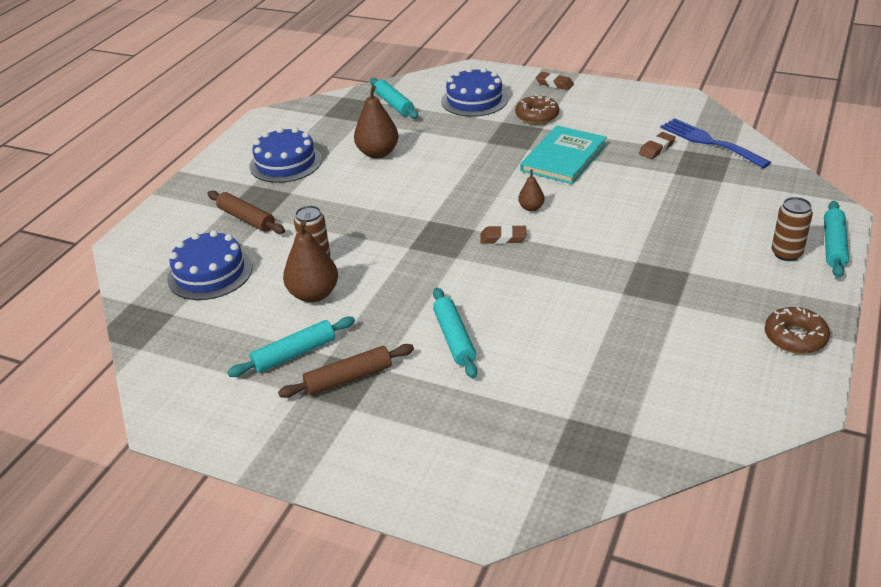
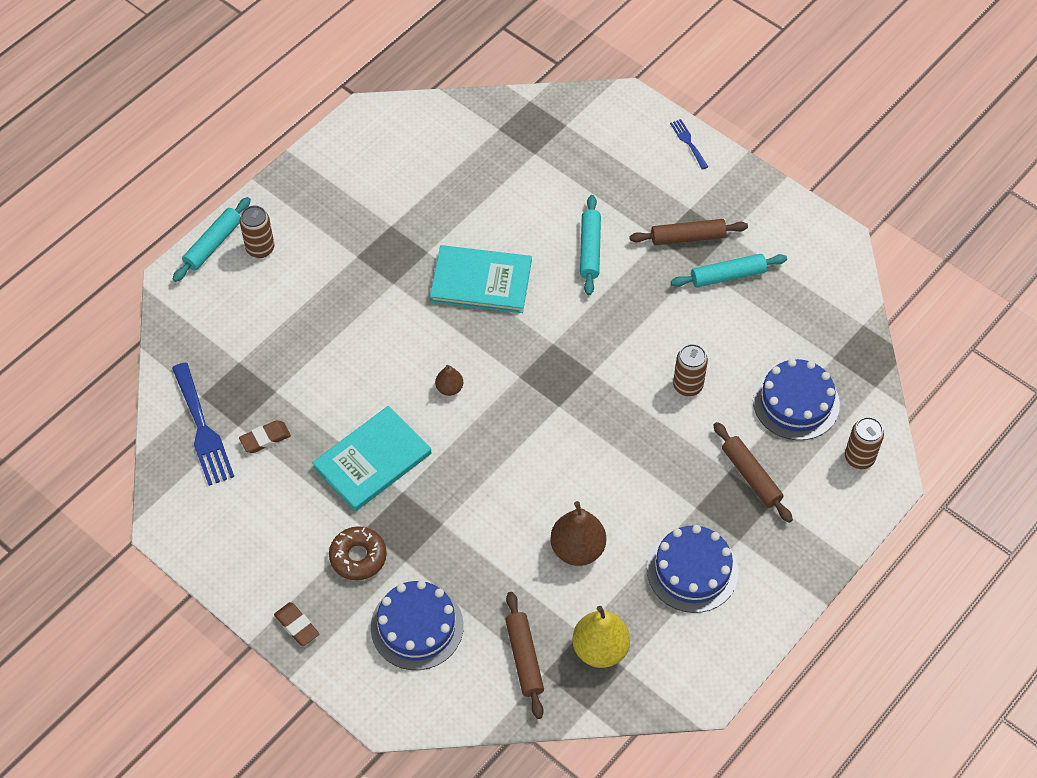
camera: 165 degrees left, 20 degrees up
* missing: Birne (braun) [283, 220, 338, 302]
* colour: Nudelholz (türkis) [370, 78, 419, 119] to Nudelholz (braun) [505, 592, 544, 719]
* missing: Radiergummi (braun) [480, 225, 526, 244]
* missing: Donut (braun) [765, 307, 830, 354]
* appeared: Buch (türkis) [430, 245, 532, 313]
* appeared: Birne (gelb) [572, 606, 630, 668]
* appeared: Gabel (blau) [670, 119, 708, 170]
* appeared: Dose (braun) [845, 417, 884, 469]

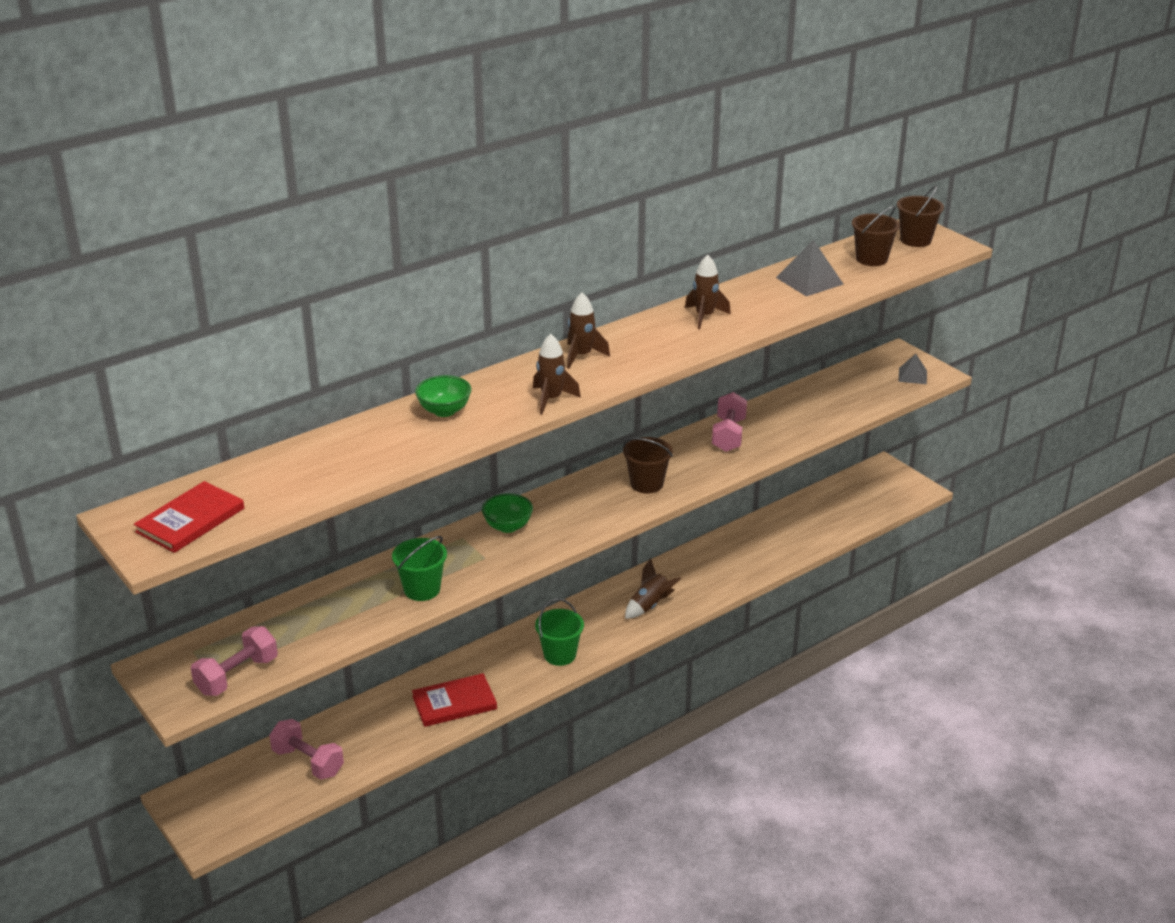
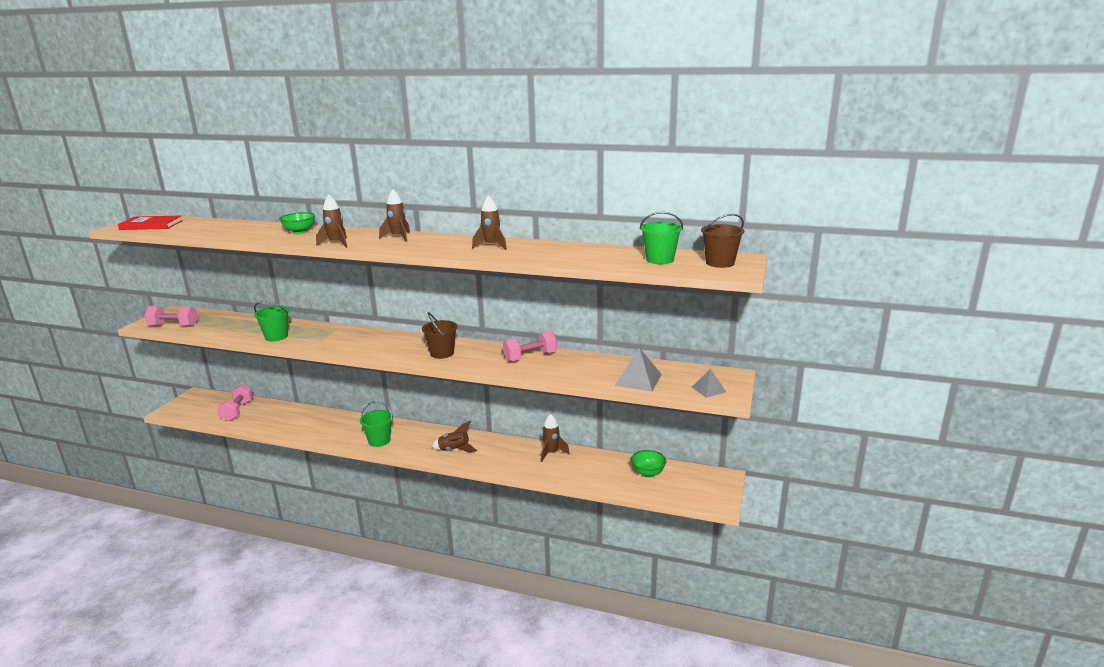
camera: 55 degrees right, 10 degrees down
* missing: Buch (rot) [412, 673, 497, 727]
* relocated: Schüssel (grün) [482, 493, 533, 533] to [631, 450, 666, 477]
* relocated: Pyramide (grau) [776, 240, 844, 296] to [615, 347, 662, 391]
* colour: Eimer (braun) [852, 206, 900, 266] to Eimer (grün) [640, 212, 683, 264]
* appeared: Rakete (braun) [541, 414, 570, 462]

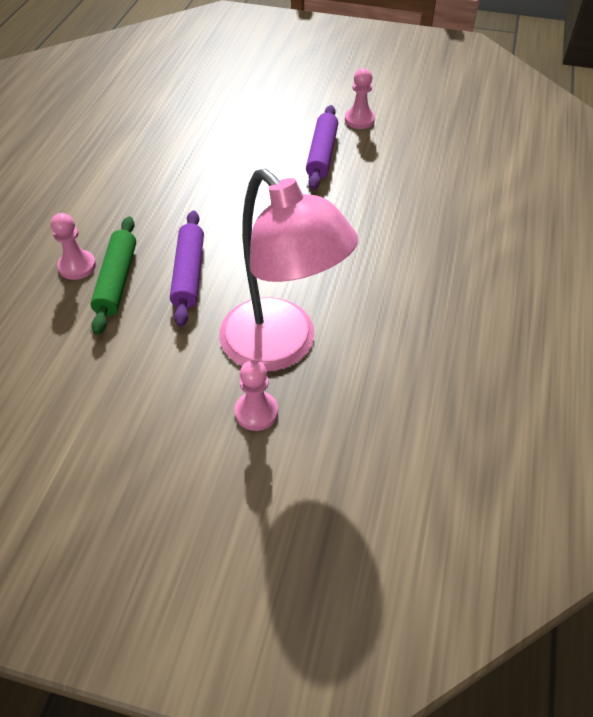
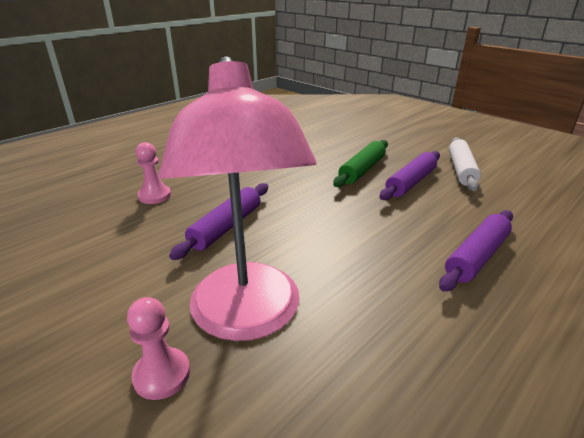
camera: 30 degrees right, 20 degrees down
* relocated: Nudelholz (grün) [90, 216, 136, 335] to [333, 140, 388, 187]
* exchanged: Bauer (rosa) [345, 68, 375, 129] to Nudelholz (weiß) [449, 137, 481, 191]
* appeared: Nudelholz (lila) [439, 210, 513, 291]

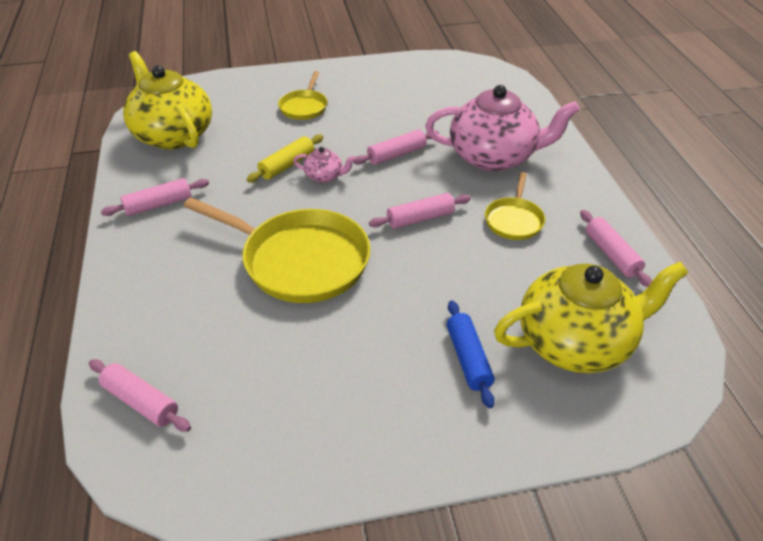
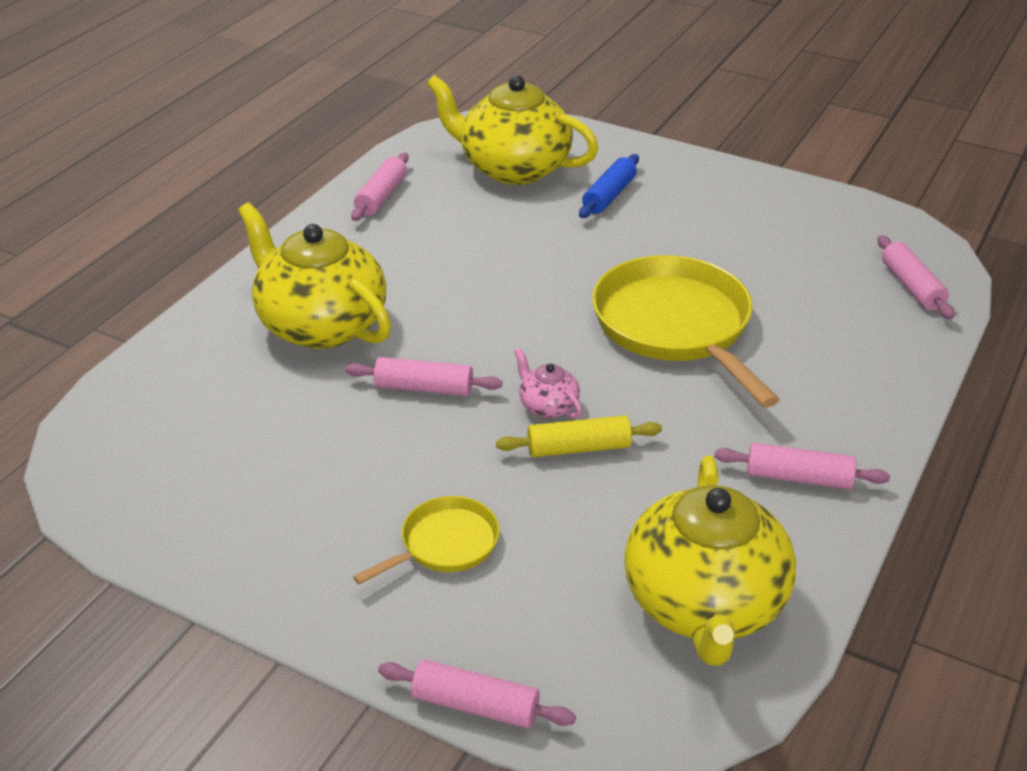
camera: 140 degrees left, 5 degrees down
* relocated: Nudelholz (rosa) [369, 193, 471, 229] to [378, 659, 576, 728]
* colour: Teekanne (rosa) [425, 85, 580, 171] to Teekanne (gelb) [238, 203, 391, 349]
* missing: Pfanne (gelb) [485, 172, 545, 240]

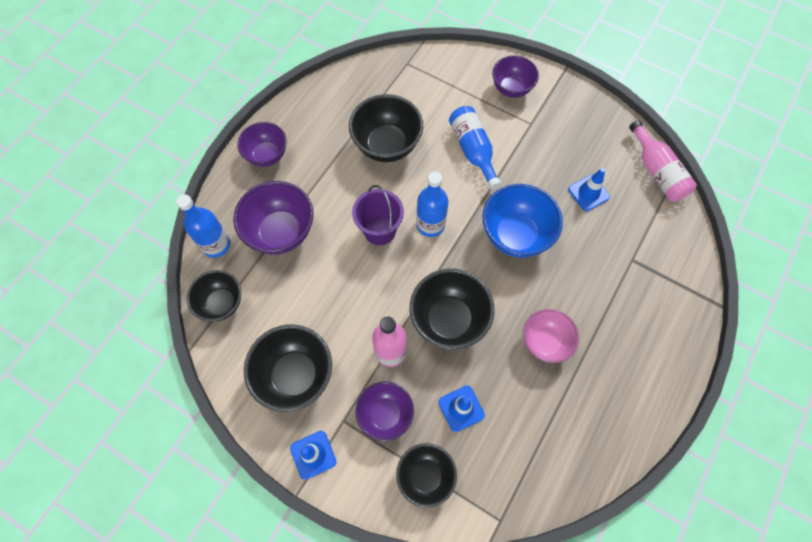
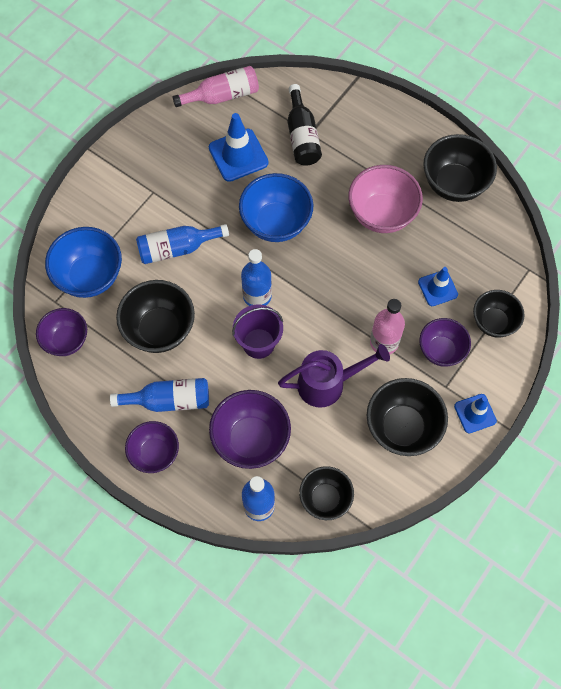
camera: 85 degrees left, 0 degrees up
* relocated: Schüssel (schwarz) [410, 269, 495, 350] to [423, 134, 497, 202]
* relocated: Schüssel (lila) [492, 55, 539, 98] to [36, 308, 87, 356]
* size: Schüssel (rosa) [523, 309, 579, 363] = [348, 165, 423, 233] x1.51
* size: Leitkegel (blau) [568, 168, 610, 211] = [209, 113, 269, 182] x1.59
* appeared: Schüssel (blau) [45, 227, 122, 298]
* appeared: Flasche (blau) [110, 378, 209, 412]
* appeared: Gießkanne (lila) [278, 344, 390, 408]
* appeared: Flasche (schwarz) [288, 84, 322, 166]

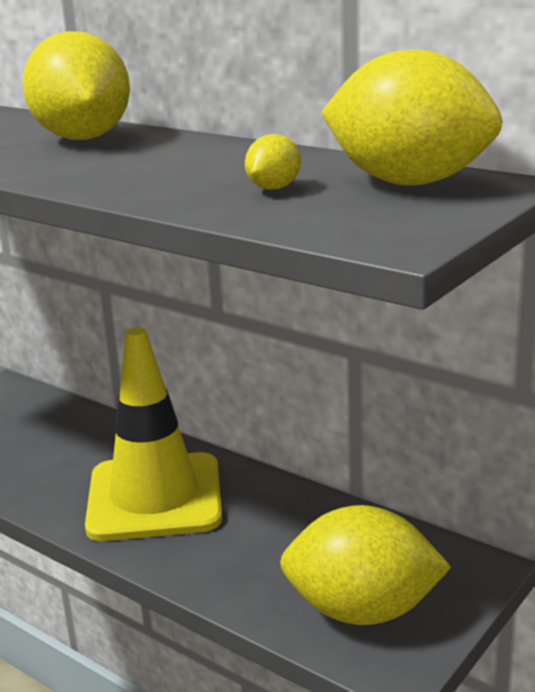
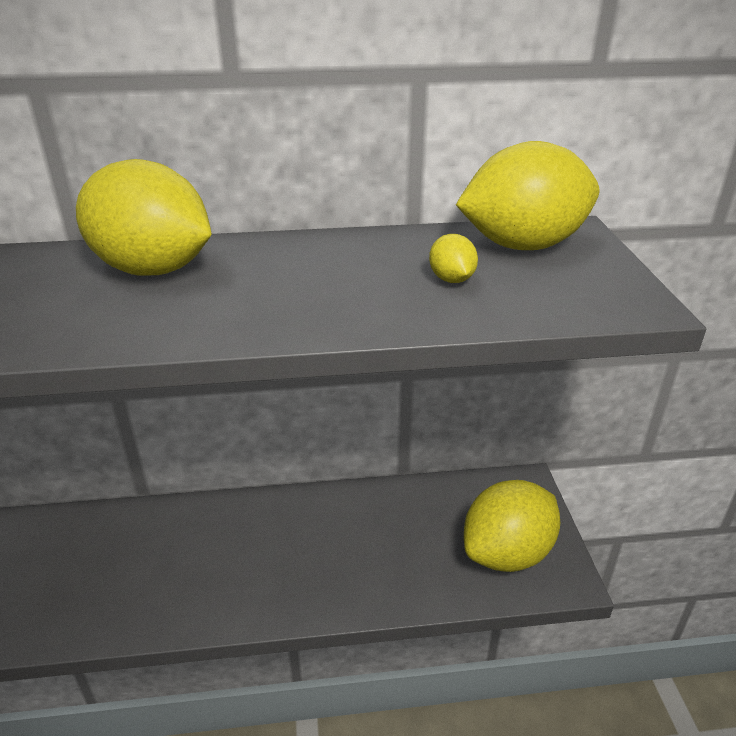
camera: 45 degrees left, 10 degrees up
* missing: Leitkegel (gelb) [85, 327, 222, 541]

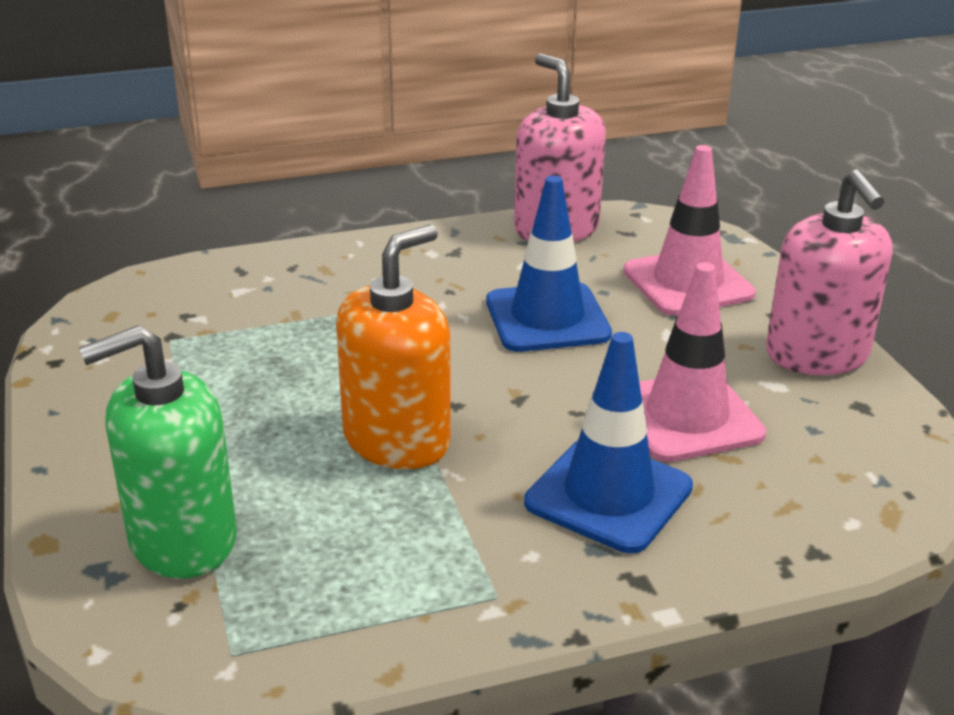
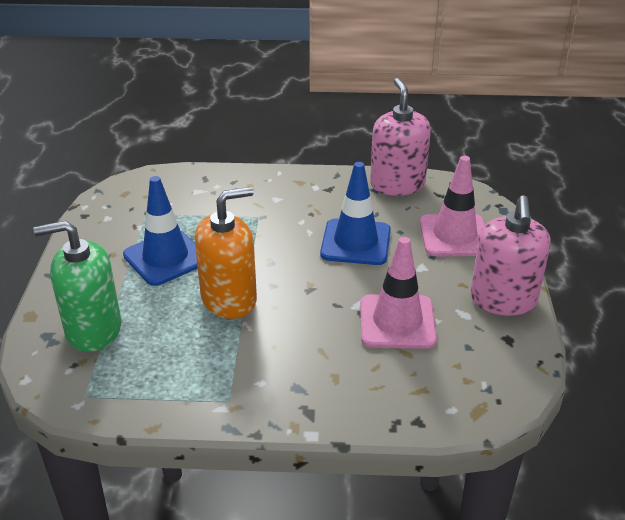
camera: 20 degrees right, 5 degrees up
* relocated: Leitkegel (blau) [524, 332, 693, 553] to [123, 176, 198, 286]

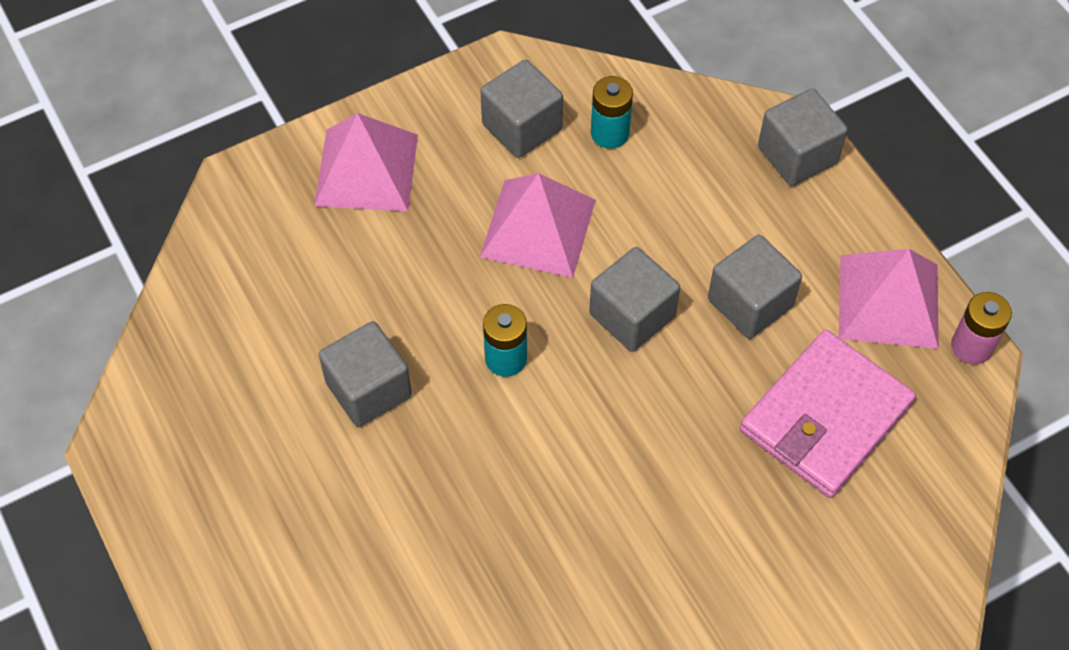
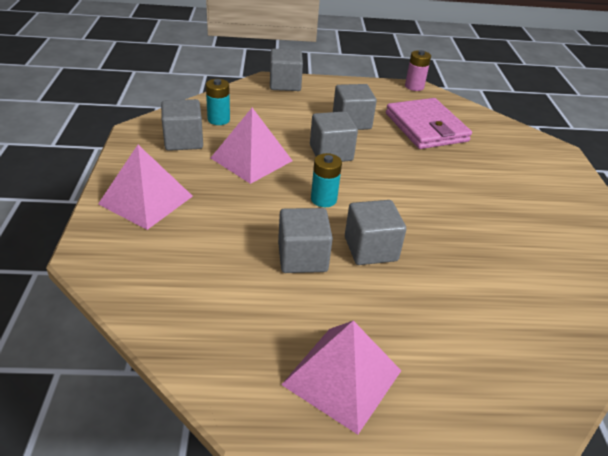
camera: 65 degrees left, 20 degrees down
* relocated: Pyramide (rosa) [839, 249, 939, 349] to [281, 321, 401, 435]
* appeared: Kubus (grau) [345, 200, 406, 265]

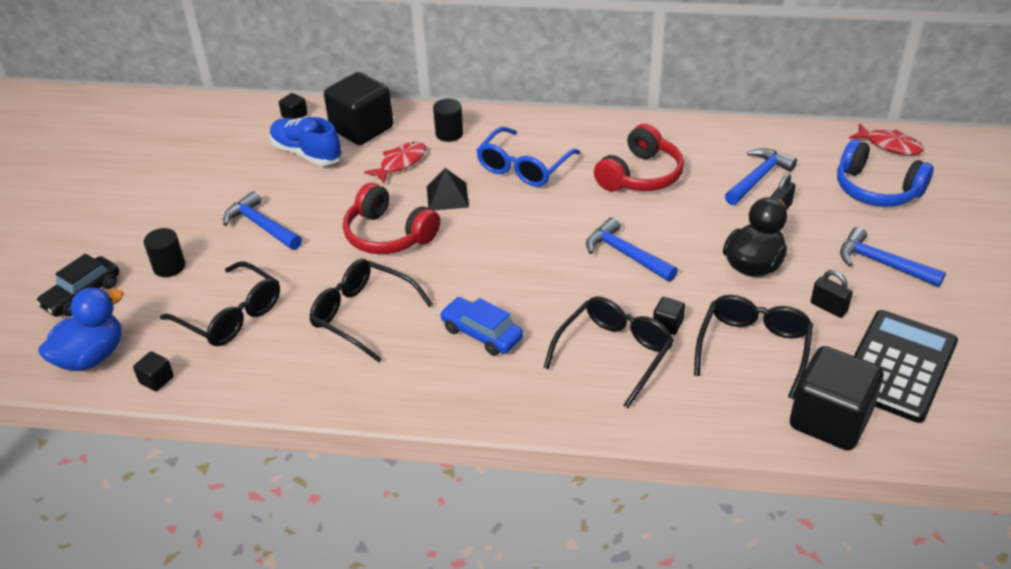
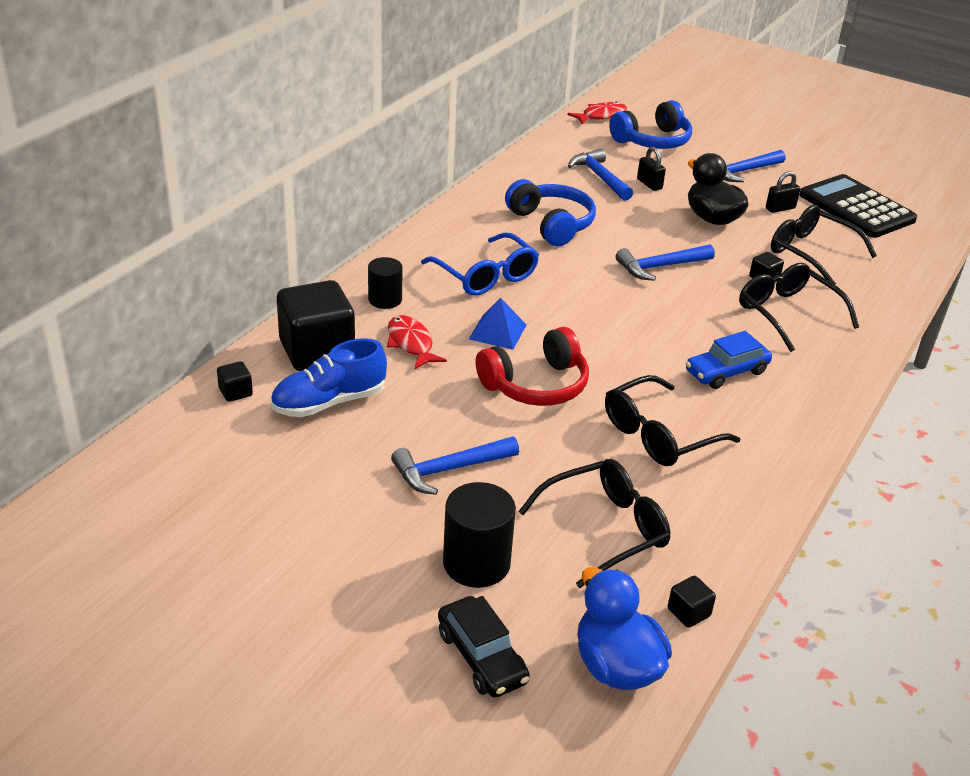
camera: 70 degrees left, 5 degrees down
* size: Vollzylinder (schwarz) [144, 228, 185, 277] = [443, 482, 516, 588] x1.54
* colour: Pyramide (schwarz) [427, 168, 469, 210] to Pyramide (blau) [469, 297, 527, 350]
* colour: Kopfhörer (rot) [594, 124, 684, 191] to Kopfhörer (blau) [505, 179, 596, 246]
* missing: Kubus (schwarz) [790, 346, 884, 451]

